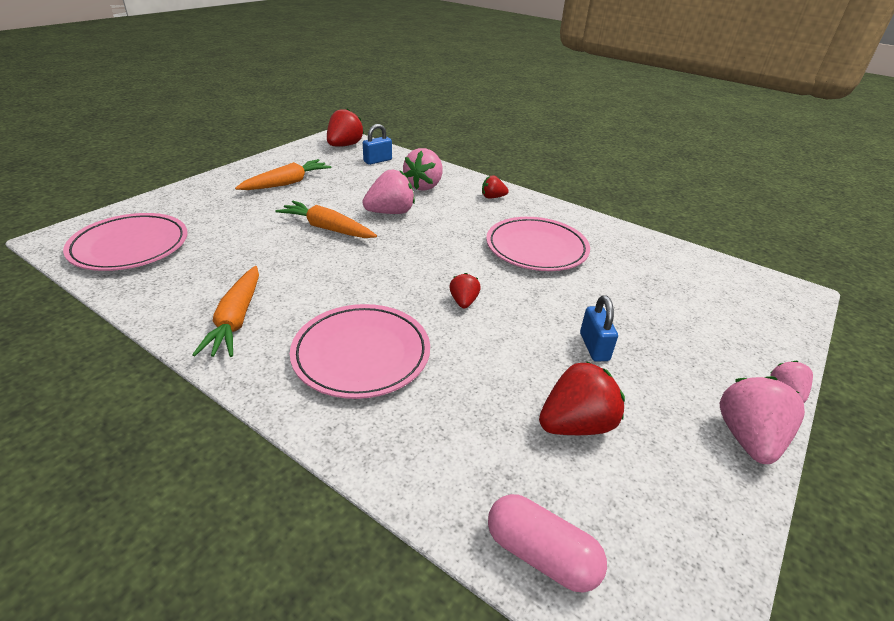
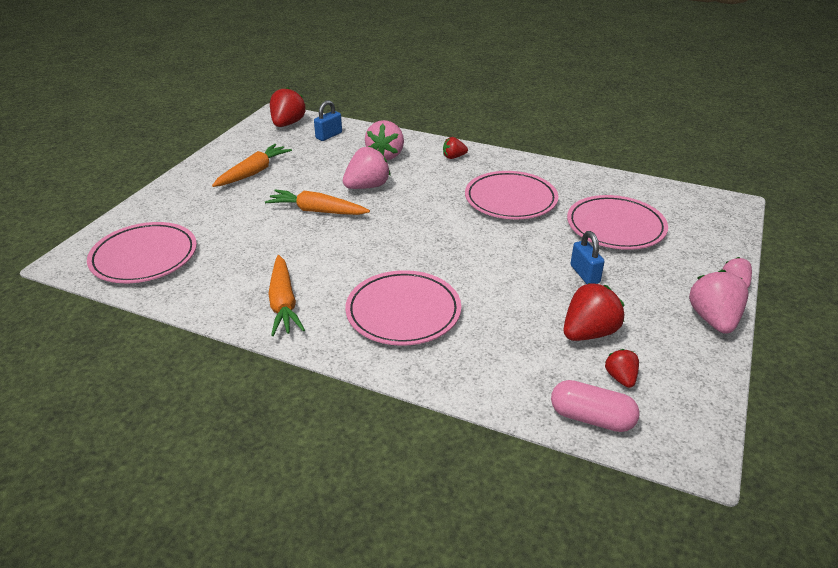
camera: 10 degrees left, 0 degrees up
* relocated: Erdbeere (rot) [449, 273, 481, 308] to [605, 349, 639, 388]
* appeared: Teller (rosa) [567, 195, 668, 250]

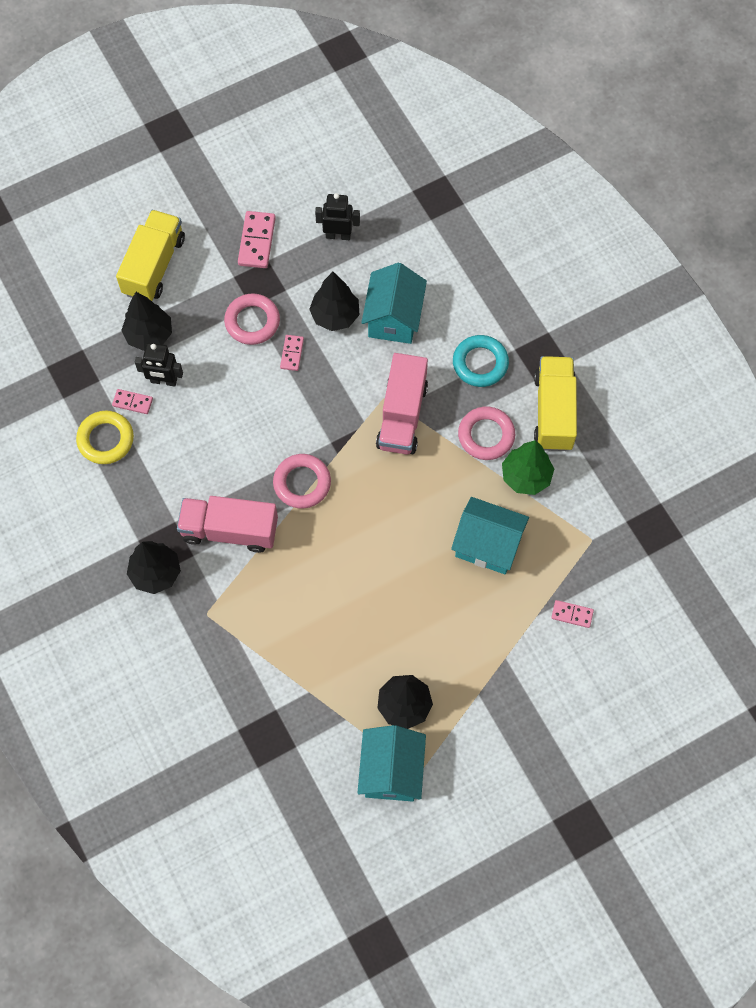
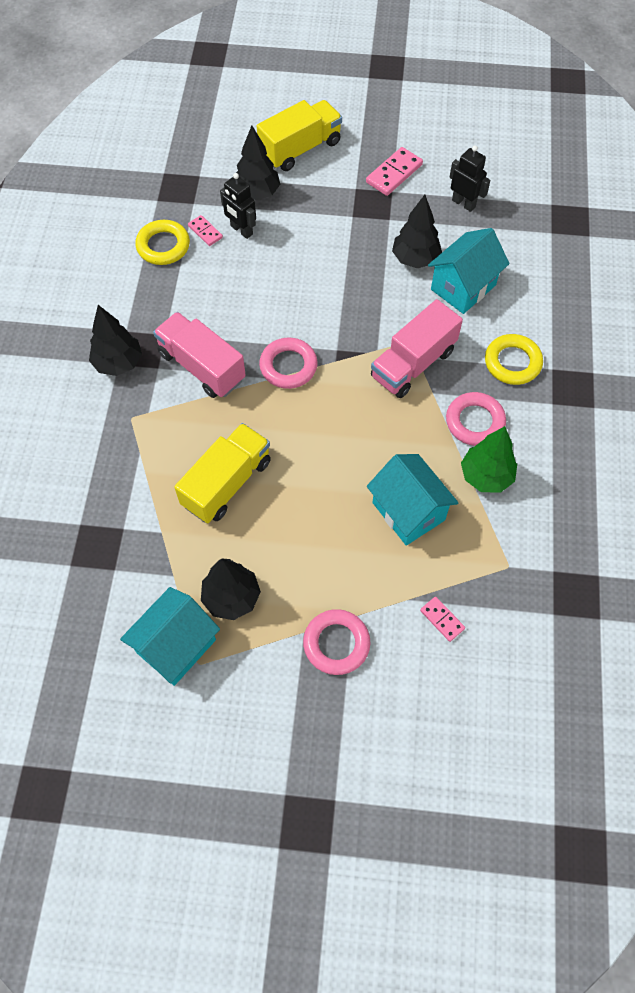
camera: 35 degrees right, 5 degrees down
* relocated: Ring (rosa) [224, 294, 280, 345] to [303, 609, 370, 675]
* missing: Dominostein (rosa) [280, 335, 304, 371]
* colour: Ring (türkis) [453, 335, 509, 387] to Ring (gelb) [485, 334, 543, 385]
* relocated: Lastwagen (gelb) [534, 356, 577, 451] to [174, 423, 271, 523]

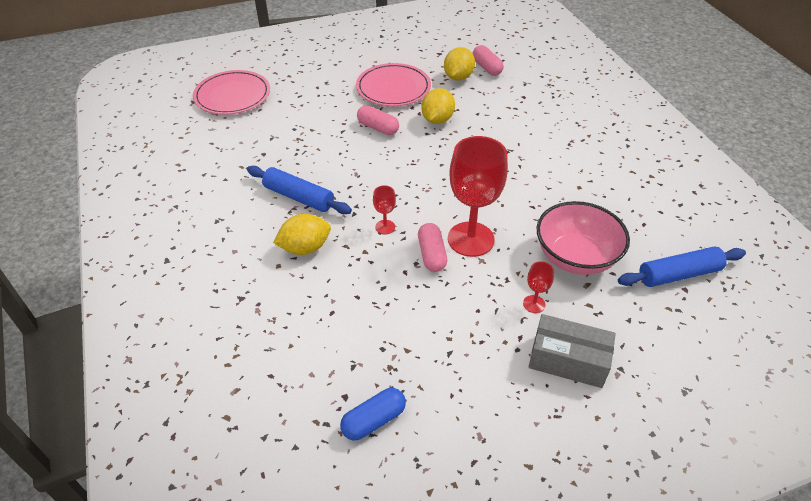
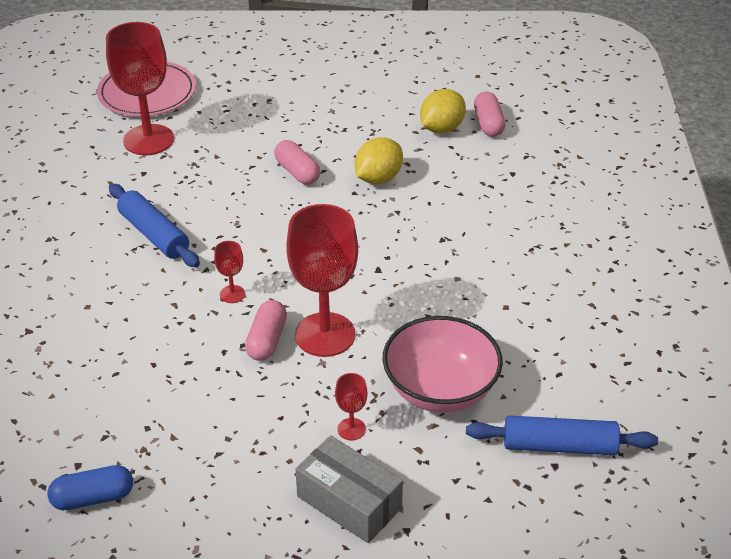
camera: 20 degrees right, 5 degrees down
* missing: Zitrone (gelb) [273, 214, 331, 255]
* missing: Teller (rosa) [356, 63, 431, 106]
* appeared: Kelch (rot) [106, 22, 174, 155]

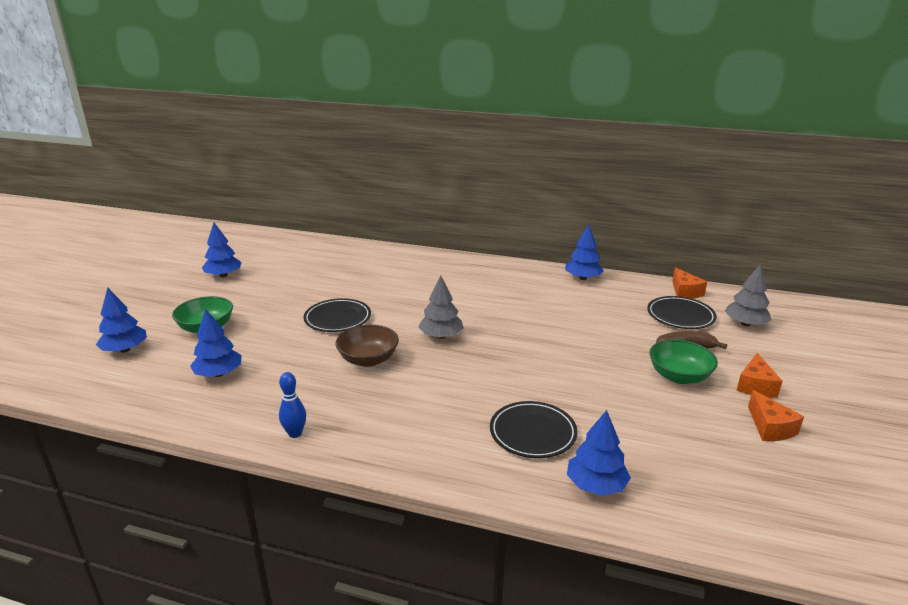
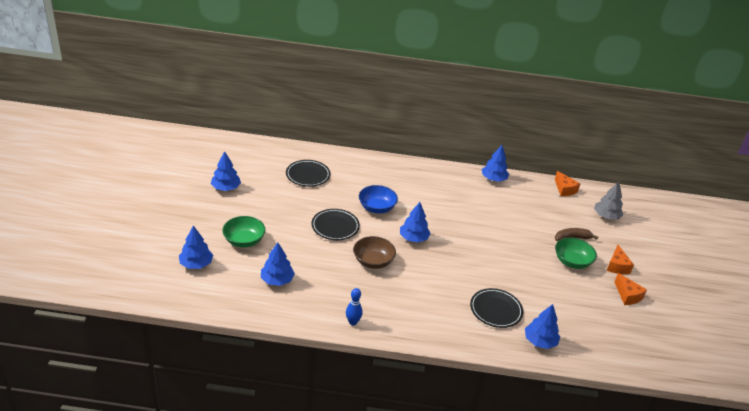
camera: 15 degrees left, 10 degrees up
* colour: Baum (grau) [419, 275, 464, 339] to Baum (blau) [400, 202, 431, 243]
* relocated: Teller (schwarz) [647, 296, 717, 329] to [286, 160, 330, 187]
* appeared: Schüssel (blau) [359, 185, 398, 213]

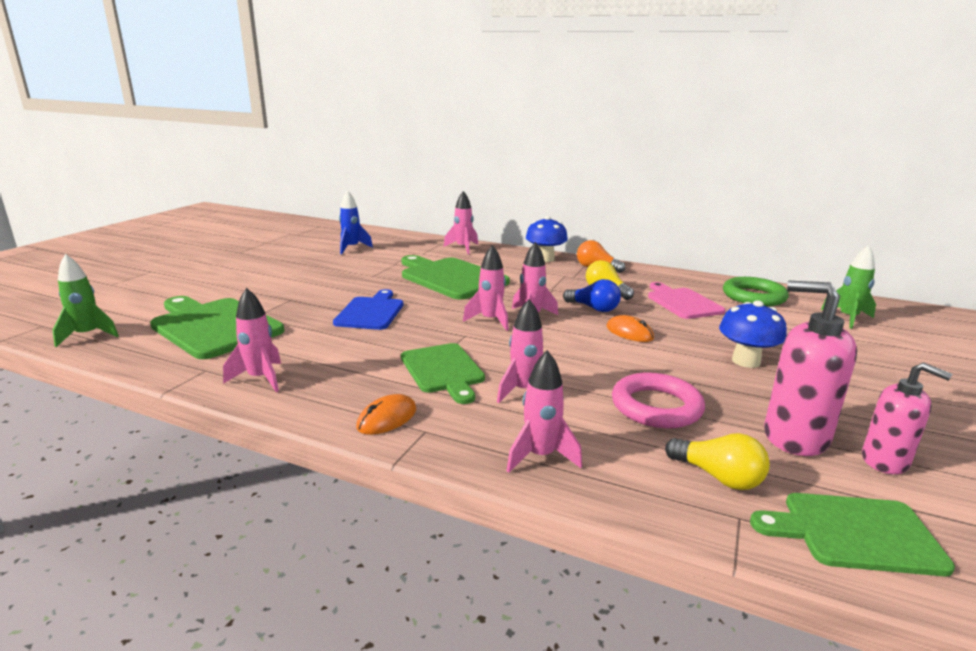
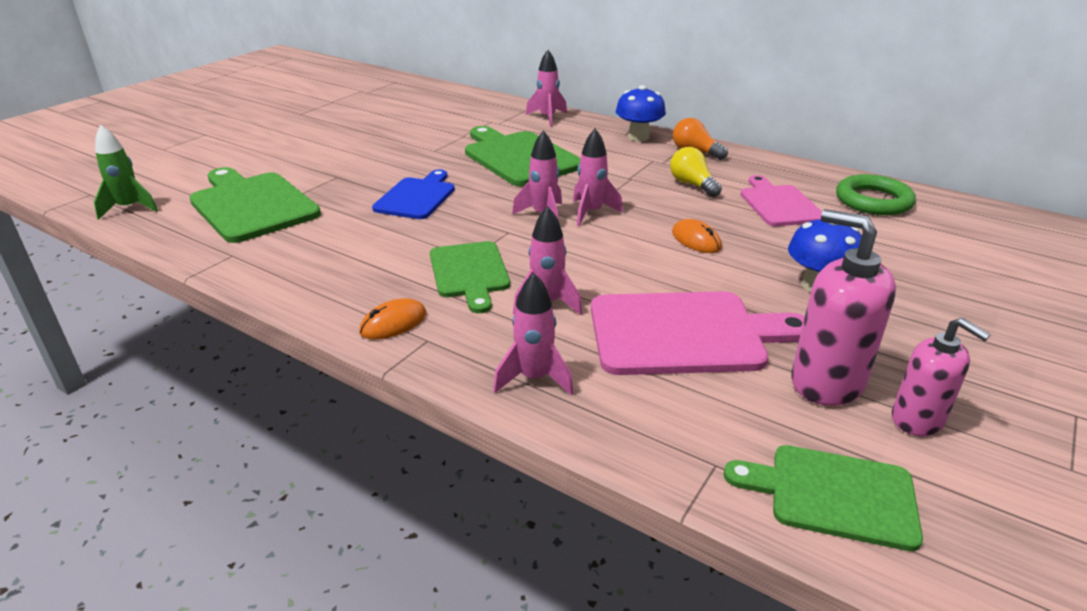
camera: 10 degrees right, 10 degrees up
* missing: Rakete (rosa) [223, 288, 281, 392]
* missing: Rakete (blau) [339, 190, 373, 254]
* missing: Glühbirne (blau) [563, 279, 621, 312]
* exchanged: Ring (rosa) [612, 372, 705, 429] to Schneidebrett (rosa) [591, 291, 805, 375]
* missing: Glühbirne (gelb) [665, 433, 770, 490]
* missing: Rakete (grün) [821, 245, 876, 329]

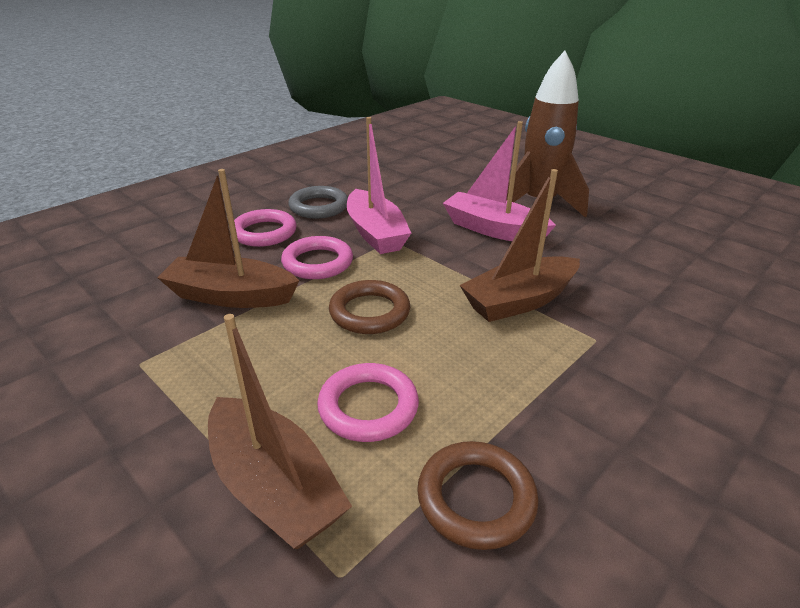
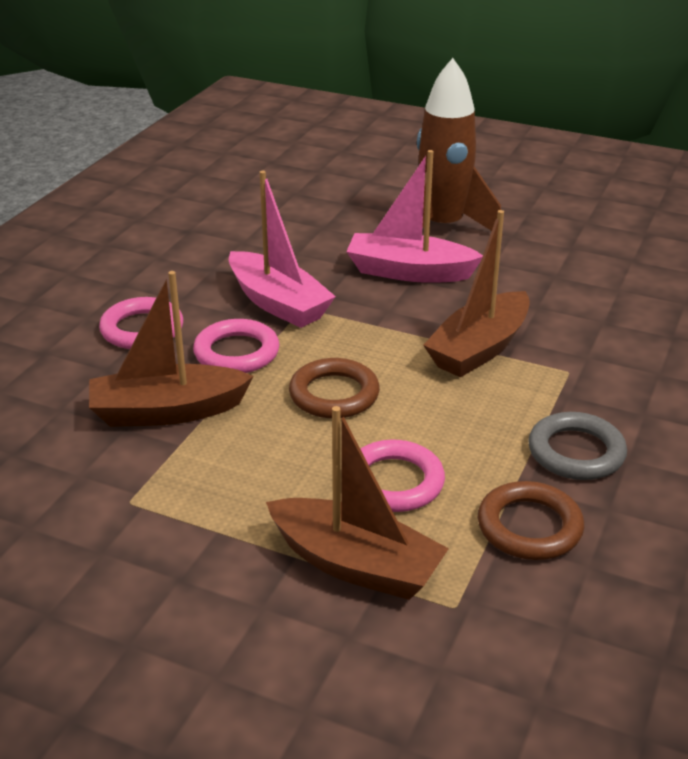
camera: 20 degrees left, 0 degrees up
* relocated: Ring (grau) [288, 186, 348, 219] to [528, 412, 627, 480]

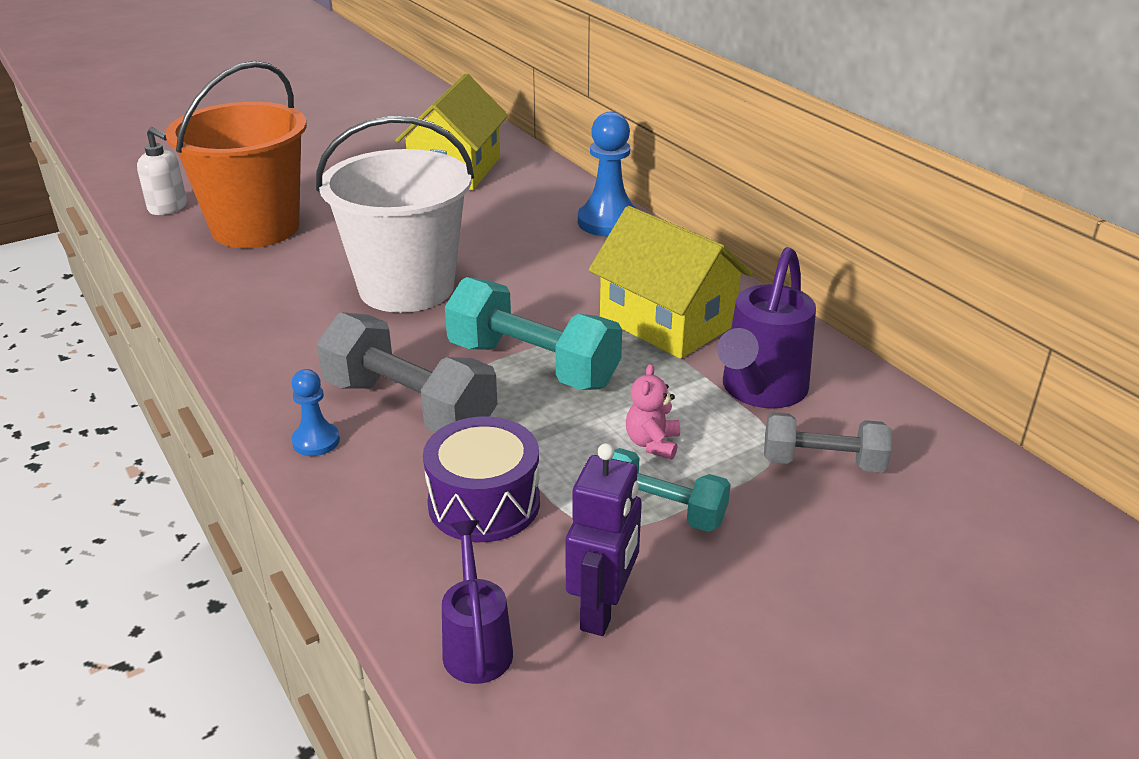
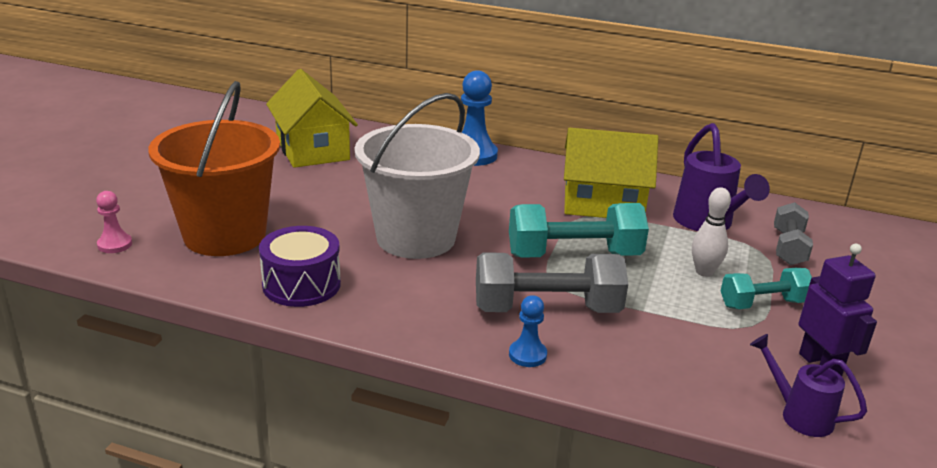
camera: 40 degrees left, 5 degrees down
* exchanged: Seifenspender (weiß) [137, 127, 187, 215] to Bauer (rosa) [96, 191, 132, 253]
* relocated: Trommel (lila) [423, 416, 540, 542] to [259, 226, 341, 307]
* exchanged: Teddybär (rosa) [626, 364, 680, 460] to Bowlingkegel (weiß) [692, 187, 731, 277]
* spun: Hantel (grau) [764, 412, 892, 473] = [774, 202, 813, 265] 45 degrees counterclockwise

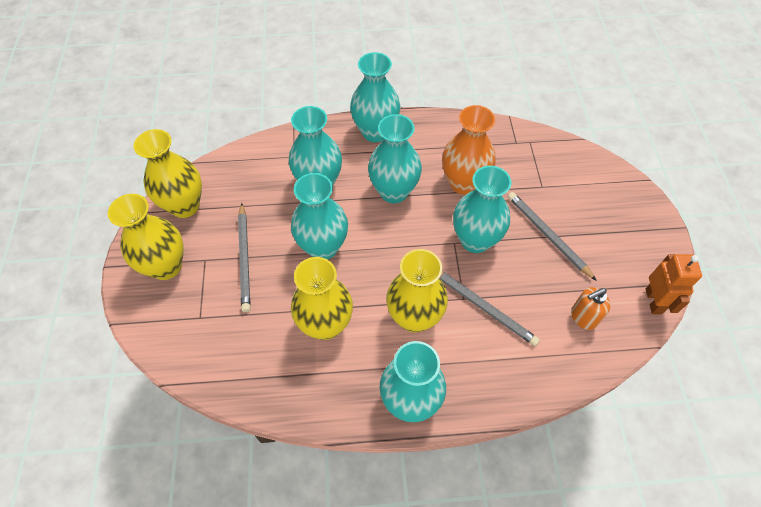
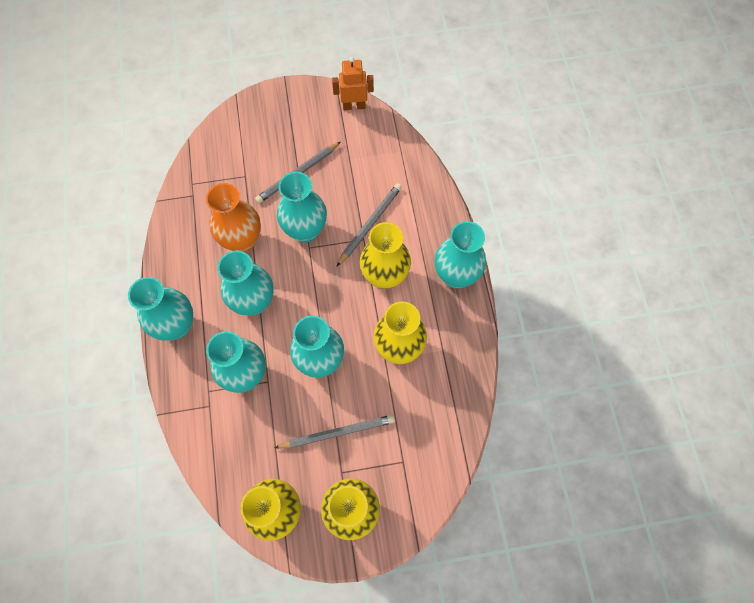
camera: 95 degrees left, 10 degrees up
* missing: Seifenspender (orange) [571, 287, 610, 330]

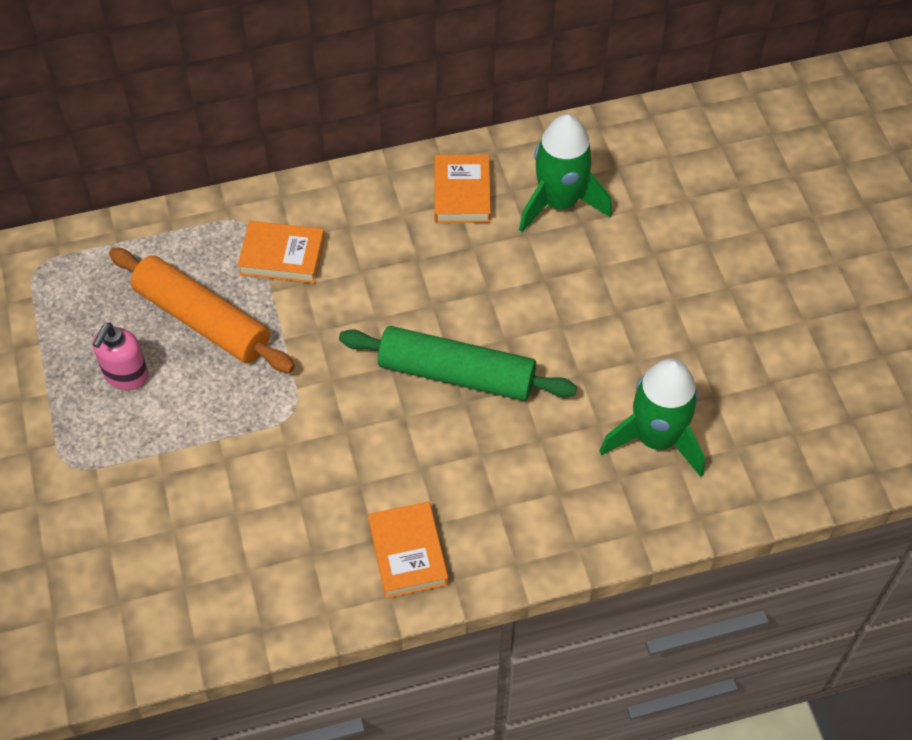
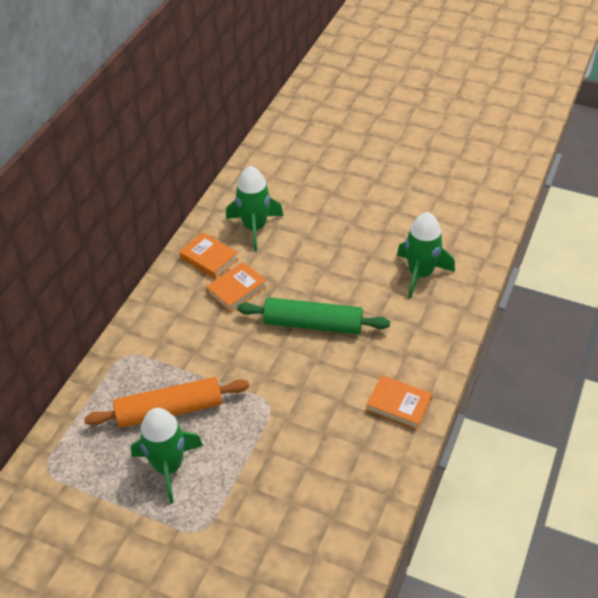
camera: 50 degrees left, 10 degrees down
* exchanged: Seifenspender (rosa) [92, 323, 148, 390] to Rakete (grün) [131, 408, 203, 504]
* relocated: Buch (orange) [237, 221, 325, 283] to [206, 262, 267, 313]
* spun: Nudelholz (grün) [339, 326, 577, 401] = [237, 298, 390, 334] 45 degrees clockwise

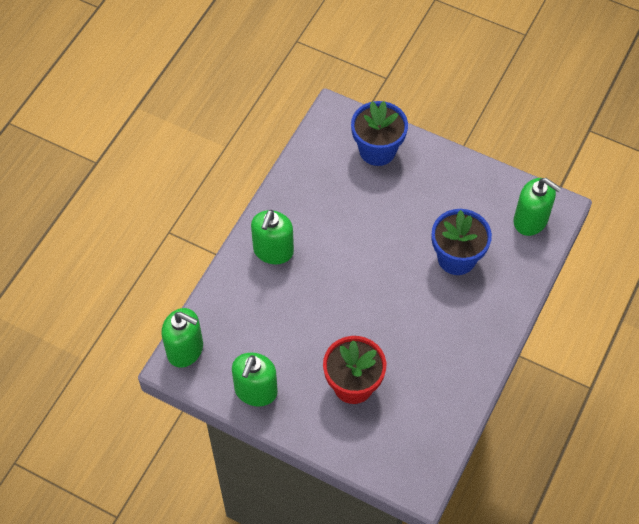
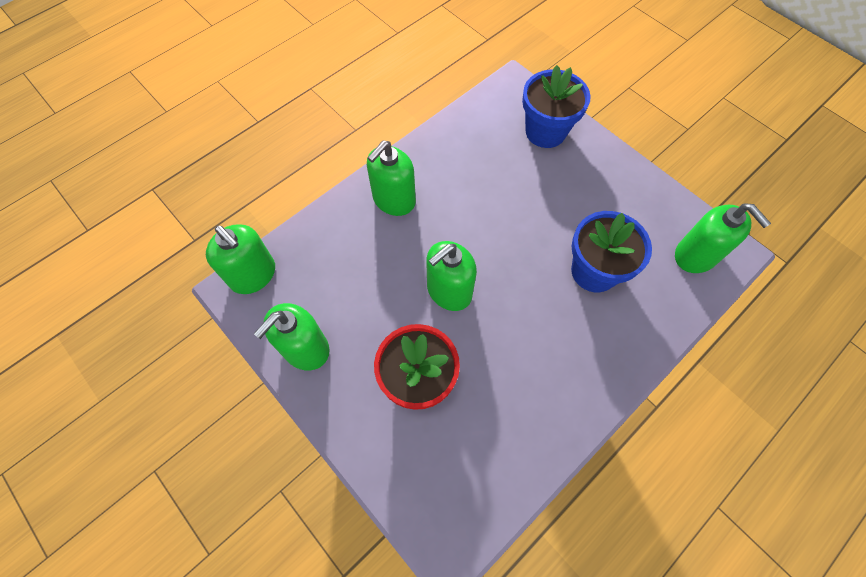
camera: 20 degrees right, 5 degrees up
* appeared: Seifenspender (grün) [426, 241, 477, 311]

